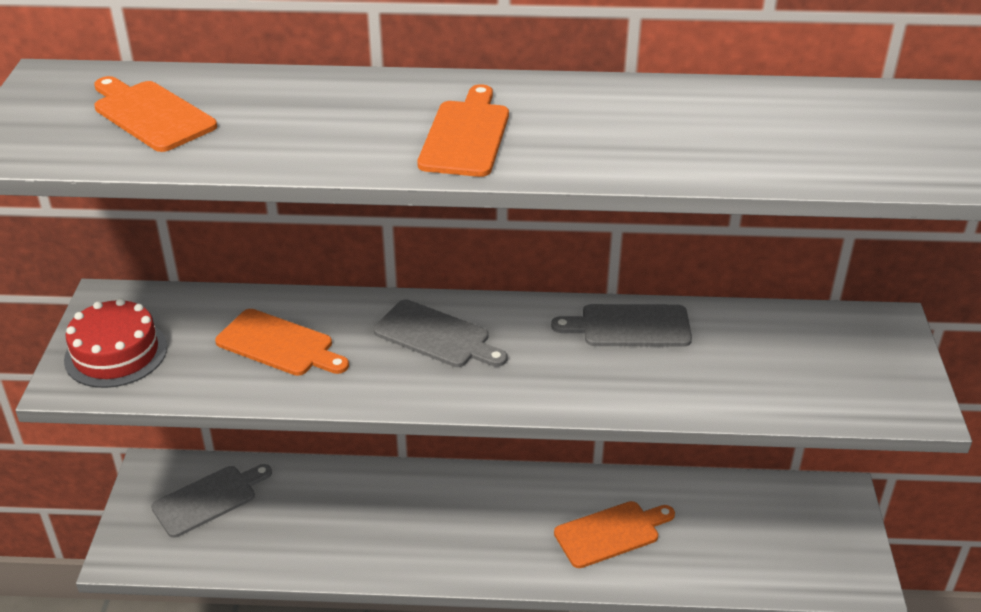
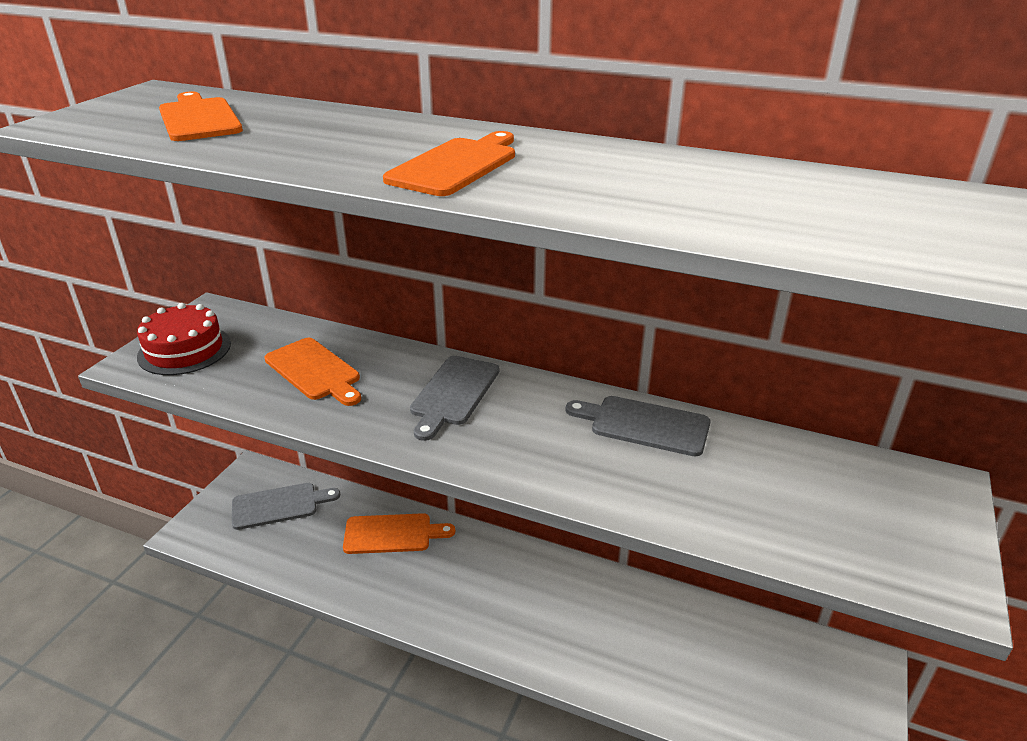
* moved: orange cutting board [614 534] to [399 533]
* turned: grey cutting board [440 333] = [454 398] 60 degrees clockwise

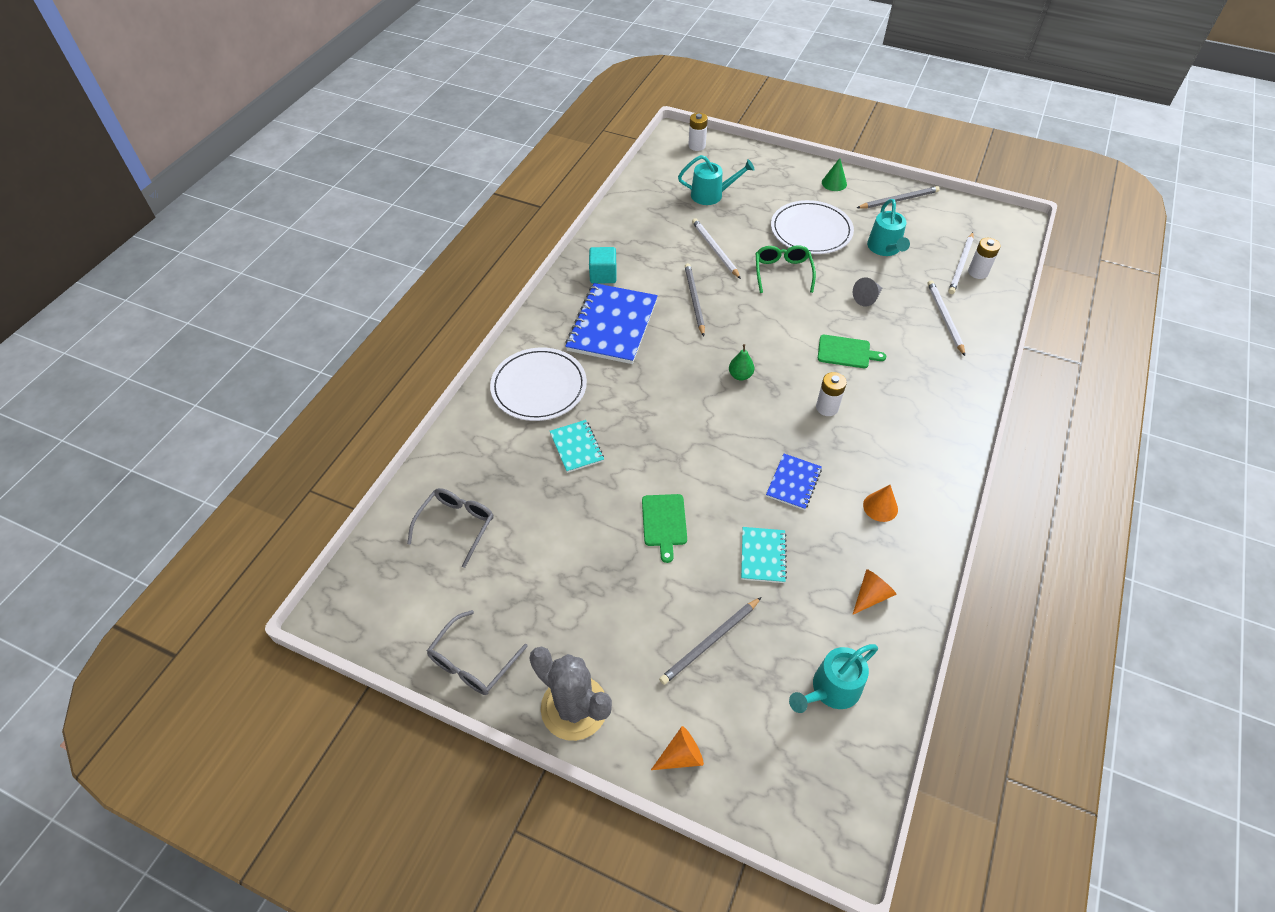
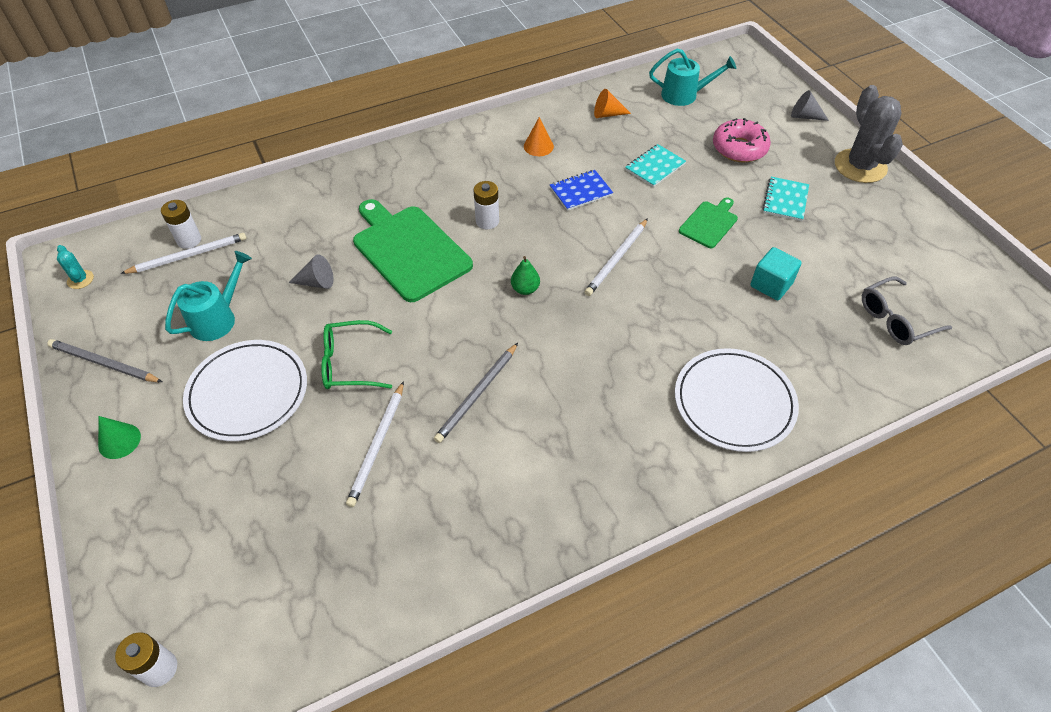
* removed: grey glasses [477 652]
* removed: blue notebook [611 323]
* removed: turquoise watering can [716 180]
* added: turquoise cactus [75 267]
* moved: turquoise notebook [577 446] to [785 199]
* moved: turquoise cube [602 265] to [776 274]
* moved: white pencil [946 318] to [616 257]
* replaced: grey pencil [710 641] to pink donut [742 140]
* recoloured: orange cone [677 748] to grey cone [810 105]
* turned: green glasses [786 269] = [356 354] 45 degrees clockwise
* resized: green cutting board [852 351] = [413 250] x1.93

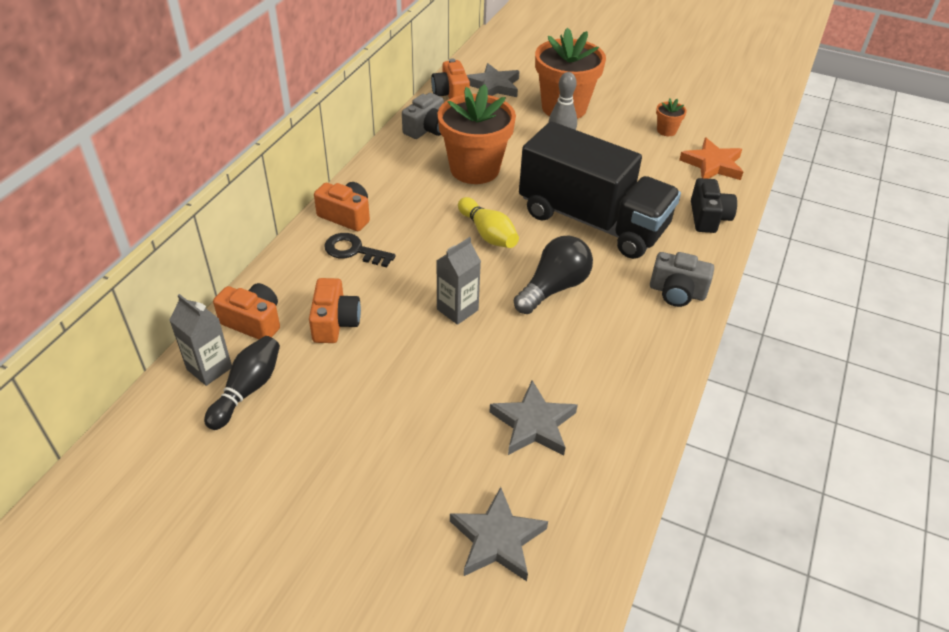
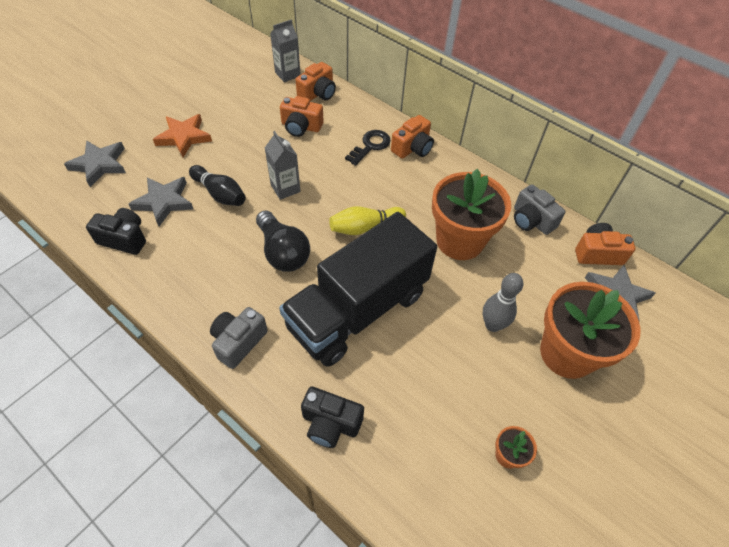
* added: black camera [116 231]
* moved: black bowling pin [242 383] to [217 185]
* moved: orange star [711 159] to [182 135]

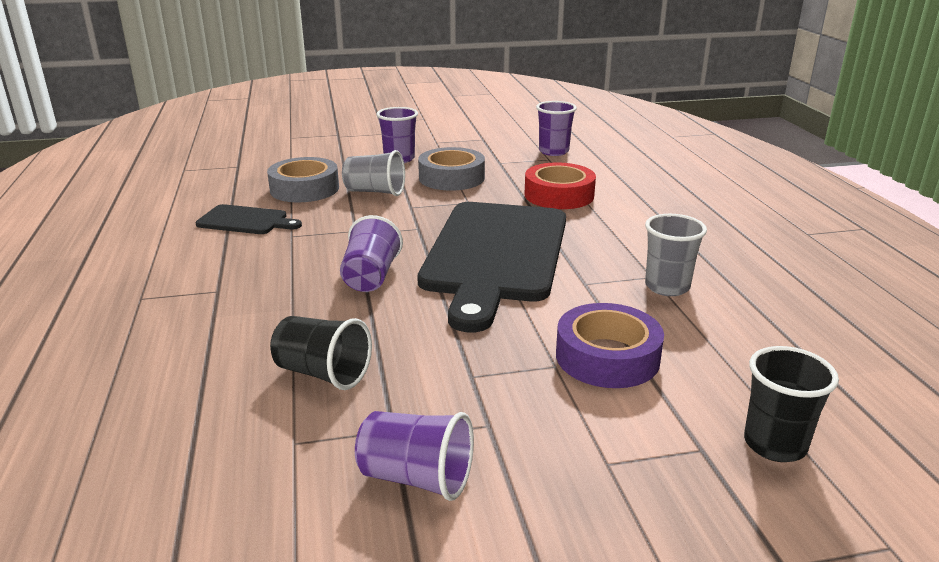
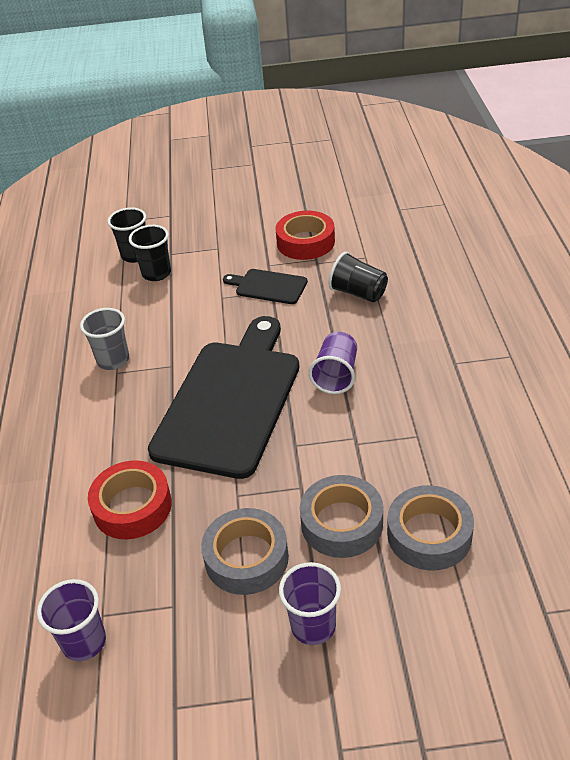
* removed: purple tape [610 345]
* added: black cup [150 253]
* moved: black cutting board [248 219] to [265 286]
* replaced: grey cup [373 173] to grey tape [341 516]
* replaced: purple cup [414 456] to red tape [305 235]

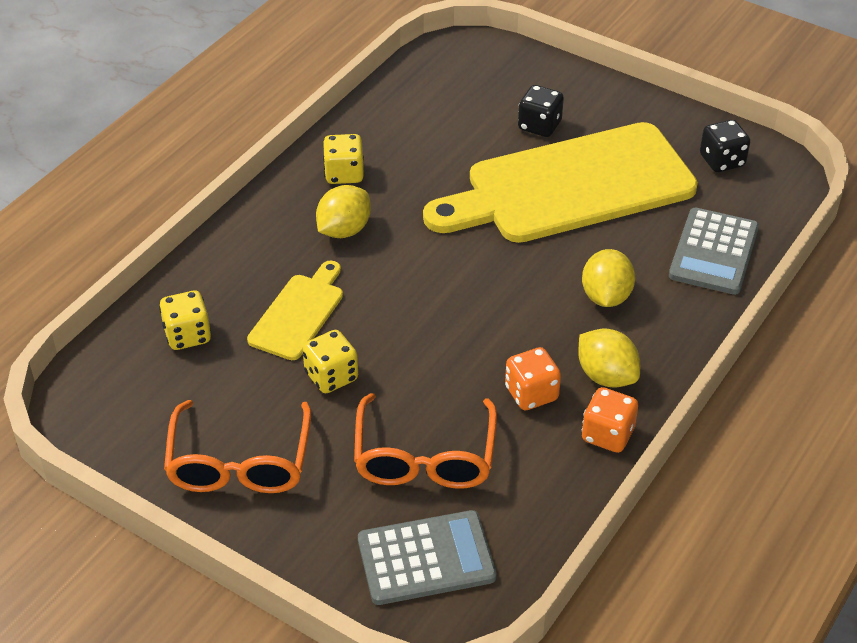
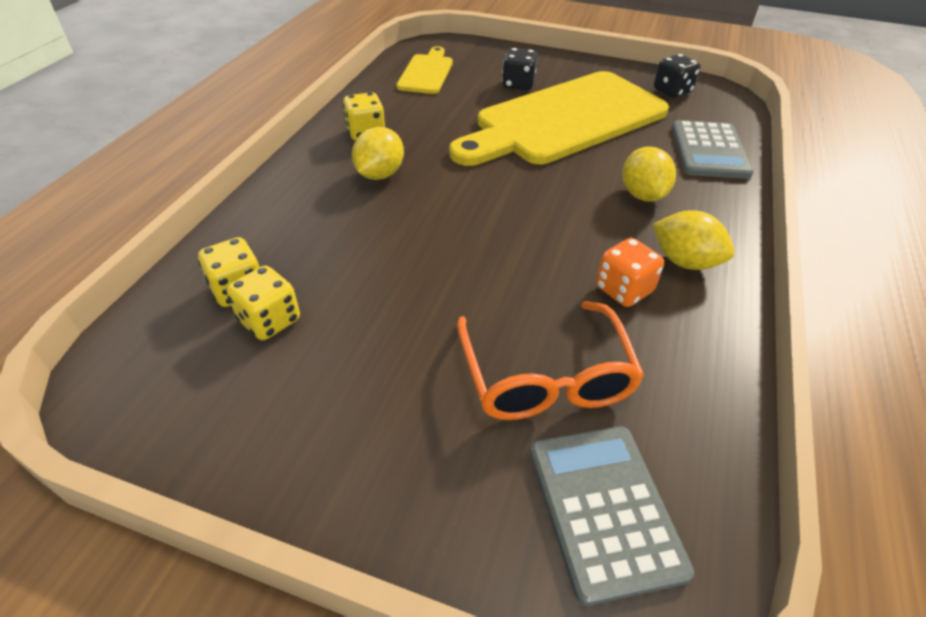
* removed: orange glasses [237 446]
* removed: orange dice [610 420]
* moved: yellow cutting board [295 310] to [425 70]
* moved: yellow dice [330 361] to [263 303]
* turned: grey calculator [427 557] = [612 516] 75 degrees counterclockwise

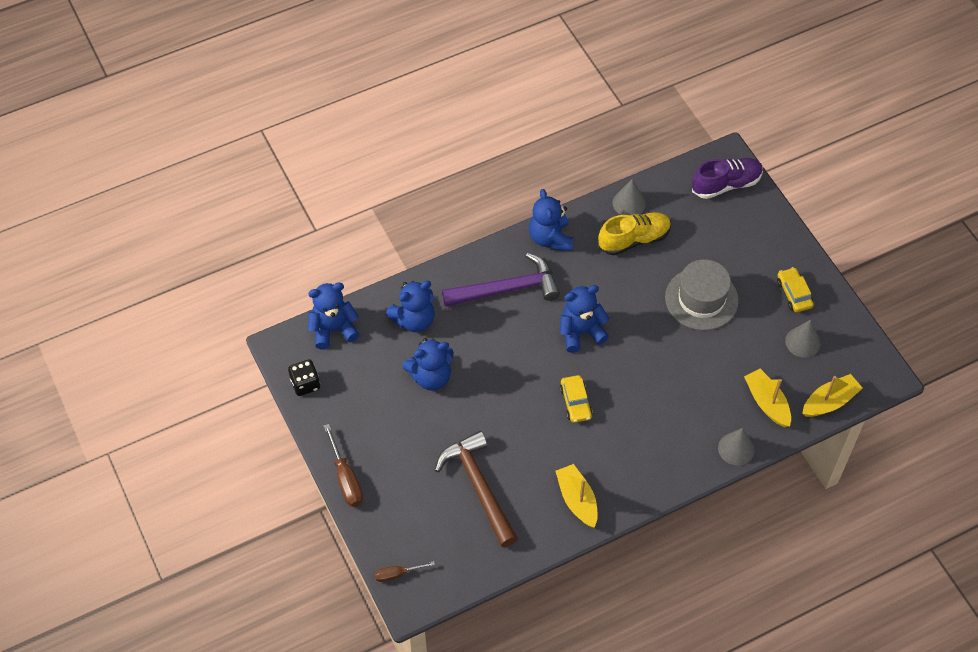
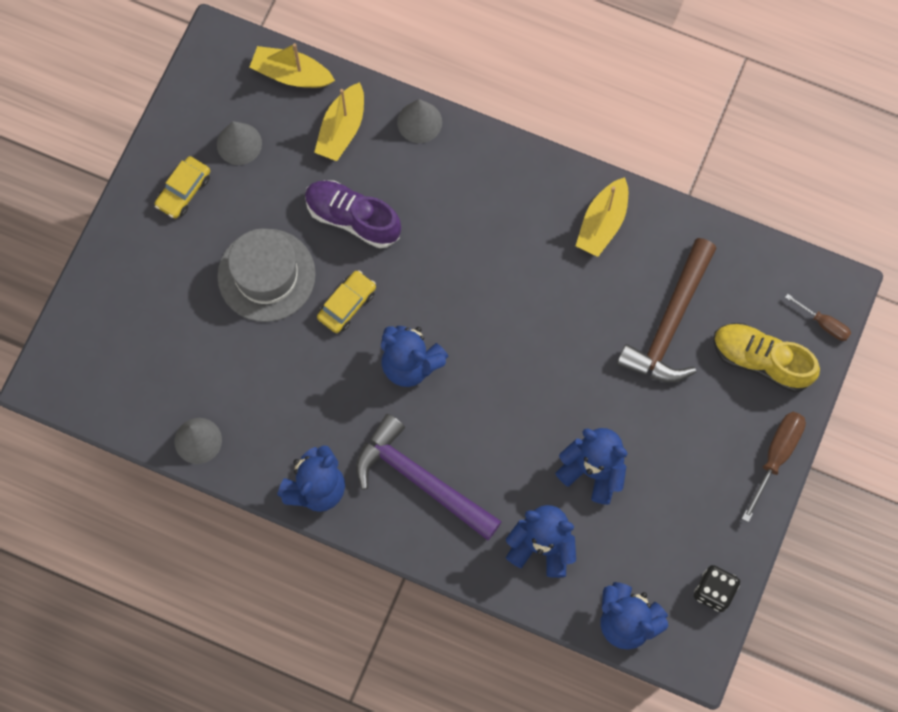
* moved: yellow car [576 399] to [346 301]
* moved: yellow shoe [634 233] to [766 357]
* moved: purple shoe [727 178] to [353 214]

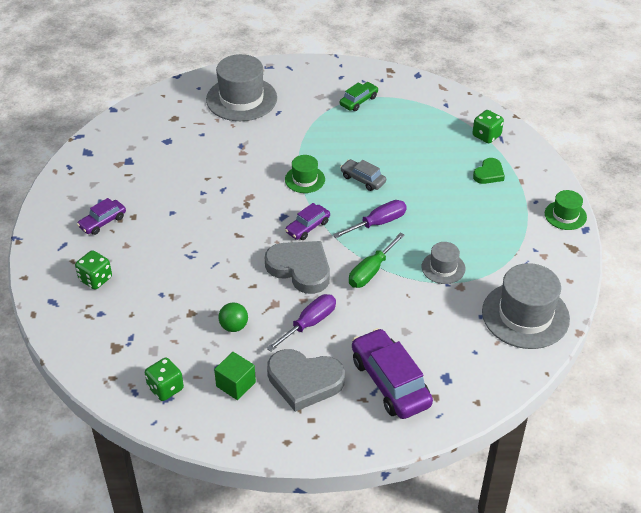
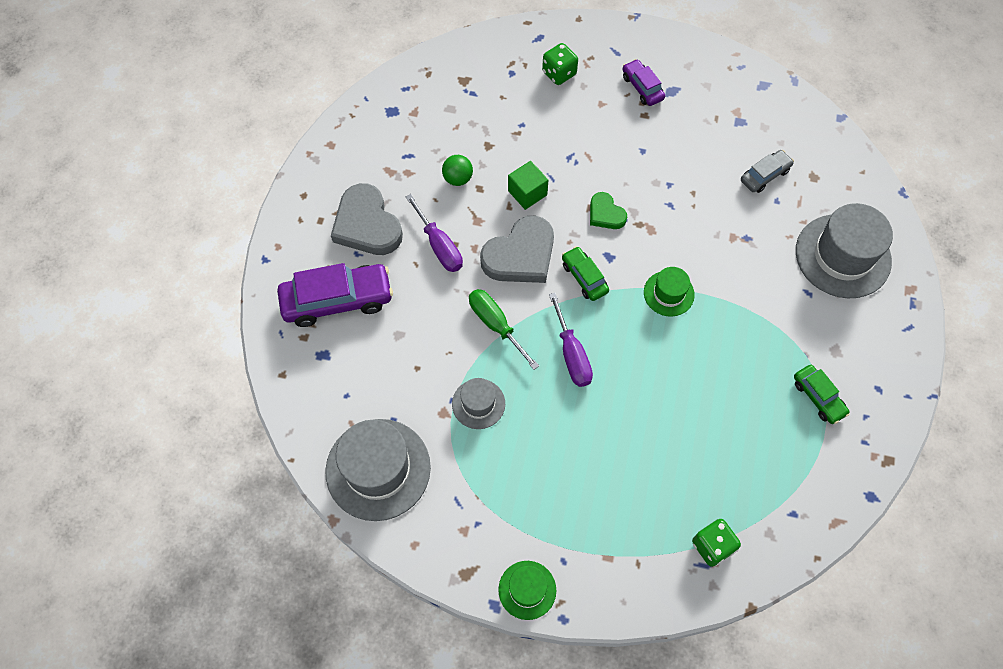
* removed: green dice [164 379]
* moved: green cube [235 376] to [528 185]
* moved: grey car [363 175] to [767 171]
* moved: green heart [489 171] to [608 210]
* recoloured: purple car [307 221] to green car [585 273]
* turned: grey heart [306 380] = [367 219] 60 degrees counterclockwise

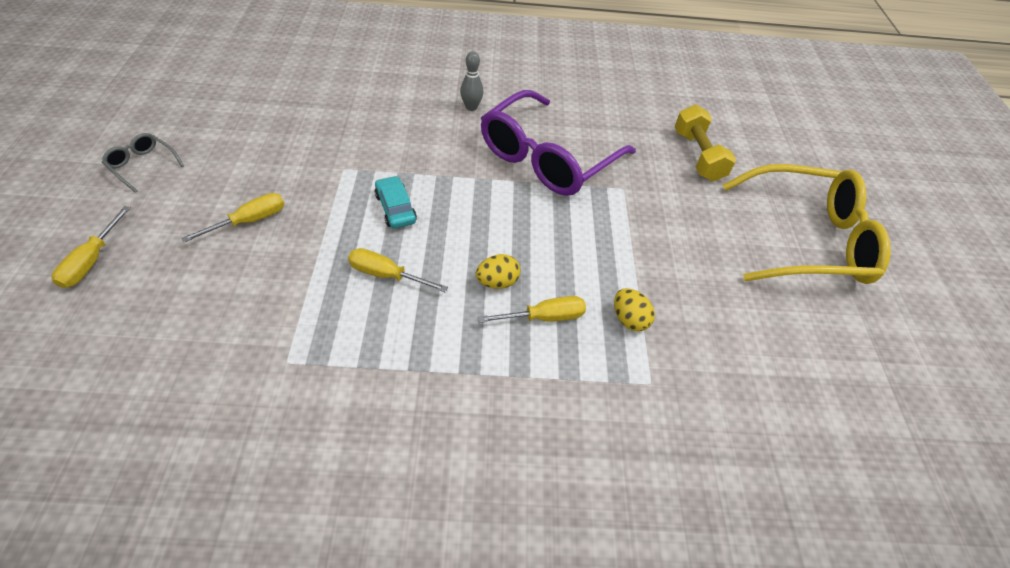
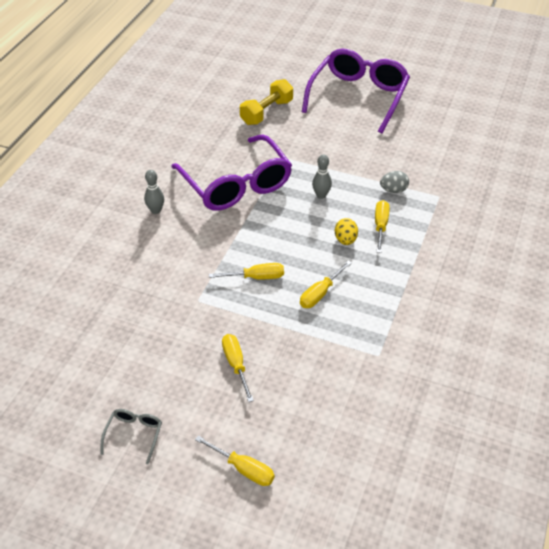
* added: grey bowling pin [322 177]
* replaced: turquoise car [396 202] to yellow screwdriver [246 271]
* recoloured: yellow egg [634 309] to grey egg [394 182]
* recoloured: yellow glasses [807 224] to purple glasses [356 91]
* turned: grey glasses [143 163] = [131 437] 135 degrees clockwise
* turned: yellow dumbbell [705 143] = [266 102] 60 degrees counterclockwise

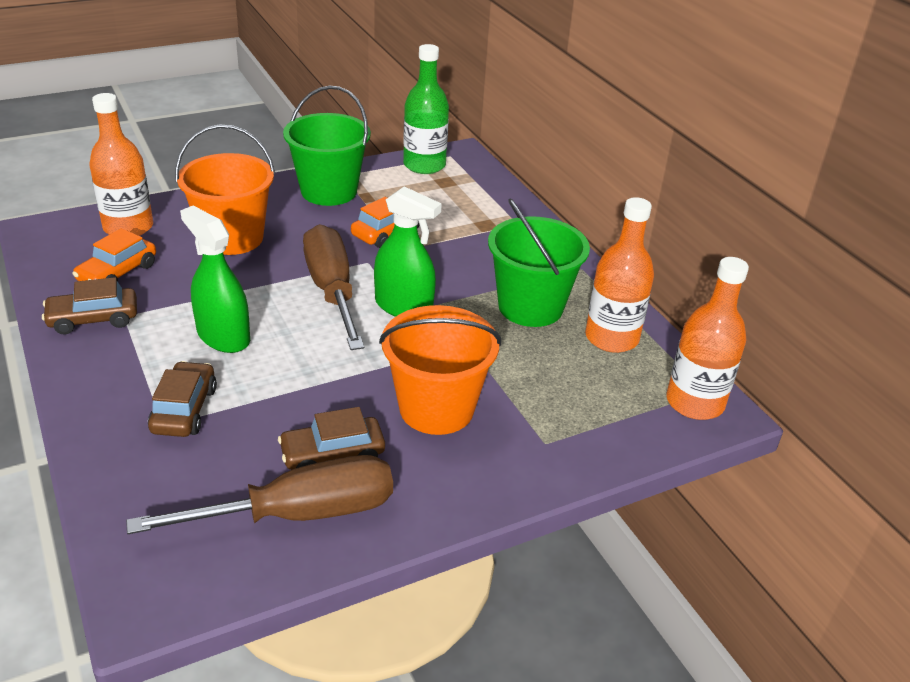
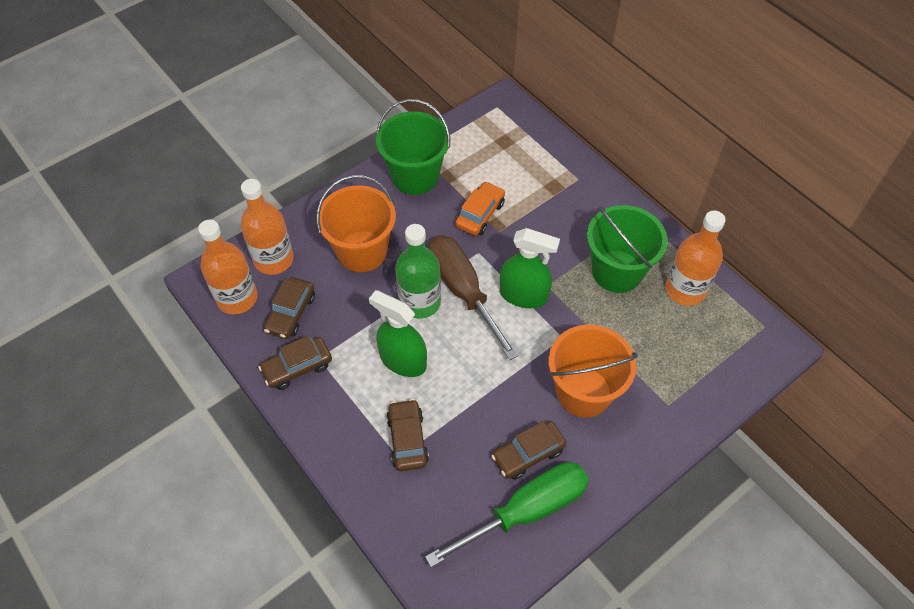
* moved: green bottle [426 109] to [418 271]
* moved: orange bottle [707 338] to [228 267]
* recoloured: orange car [114 255] to brown car [289 308]
* recoloured: brown screwdriver [259 494] to green screwdriver [507 514]

